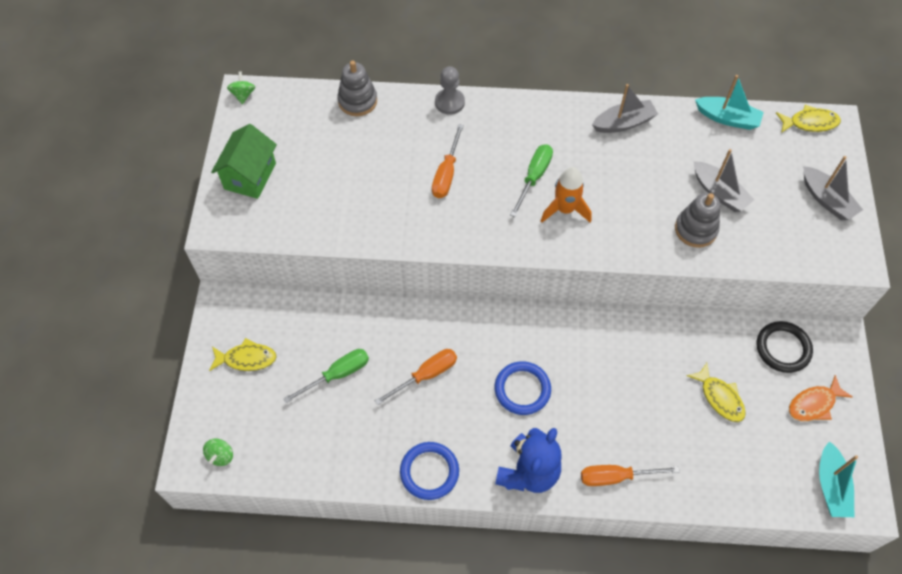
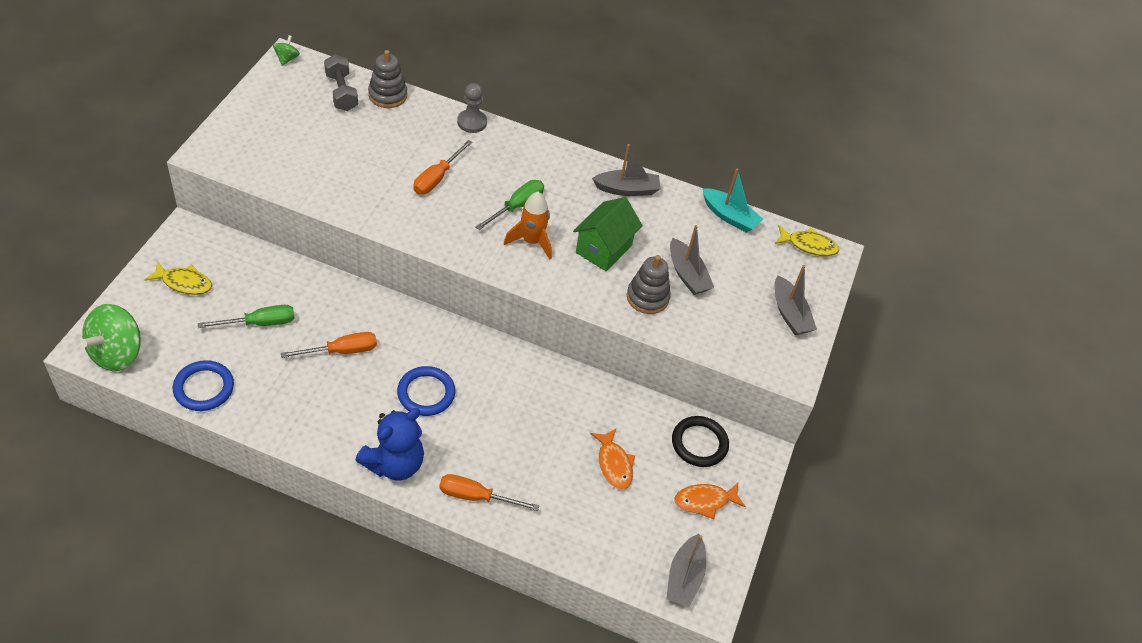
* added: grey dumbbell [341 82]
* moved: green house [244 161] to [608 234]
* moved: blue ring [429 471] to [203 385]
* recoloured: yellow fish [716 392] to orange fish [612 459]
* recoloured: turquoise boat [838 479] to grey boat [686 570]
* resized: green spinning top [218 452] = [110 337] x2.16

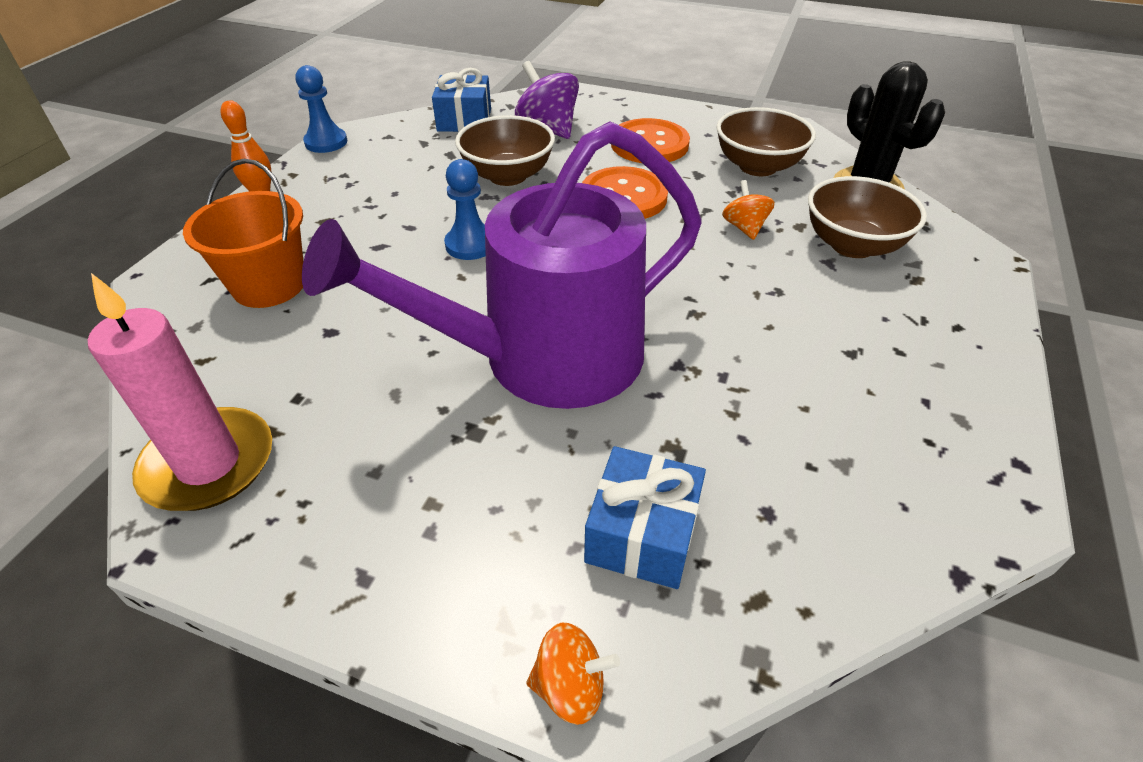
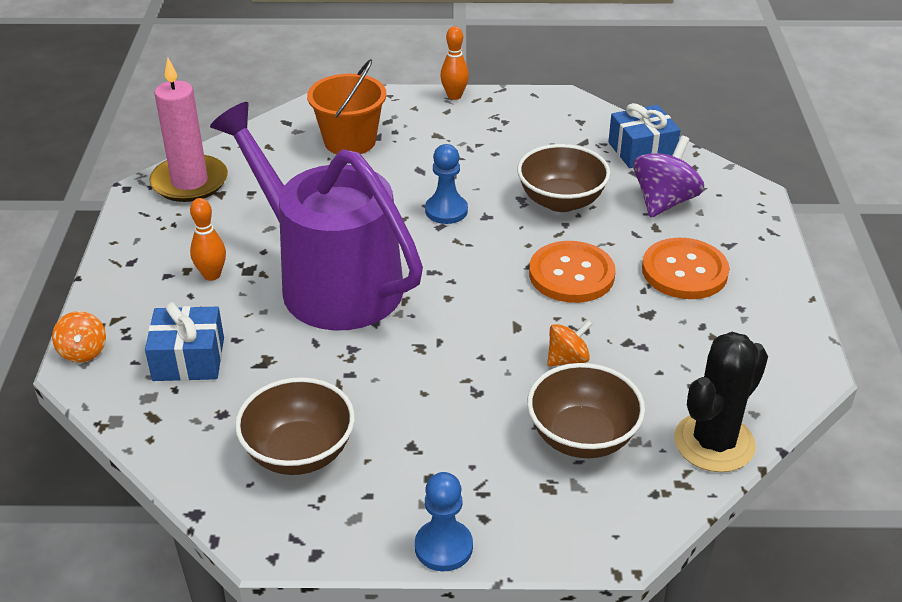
* added: orange bowling pin [208 239]
* moved: blue pawn [321 109] to [444 521]
* moved: brown bowl [766 141] to [295 426]

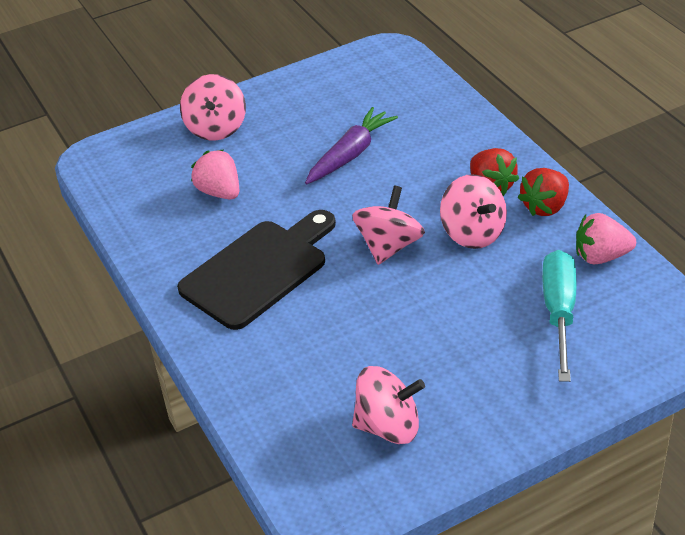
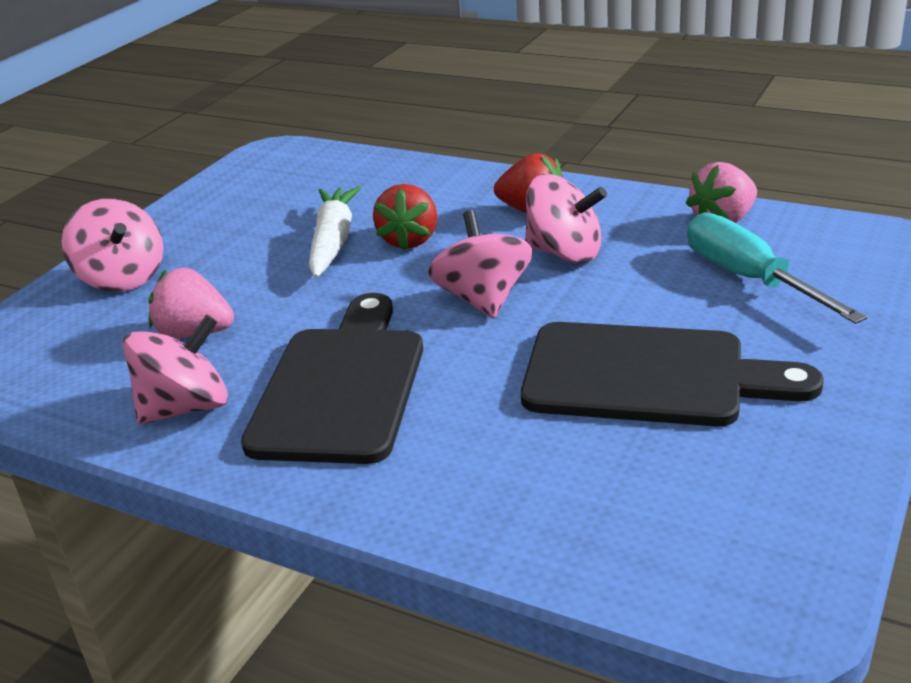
* added: black cutting board [672 374]
* moved: pink spinning top [388 405] to [175 370]
* moved: red strawberry [543 192] to [405 217]
* recoloured: purple carrot [351 145] to white carrot [335 232]

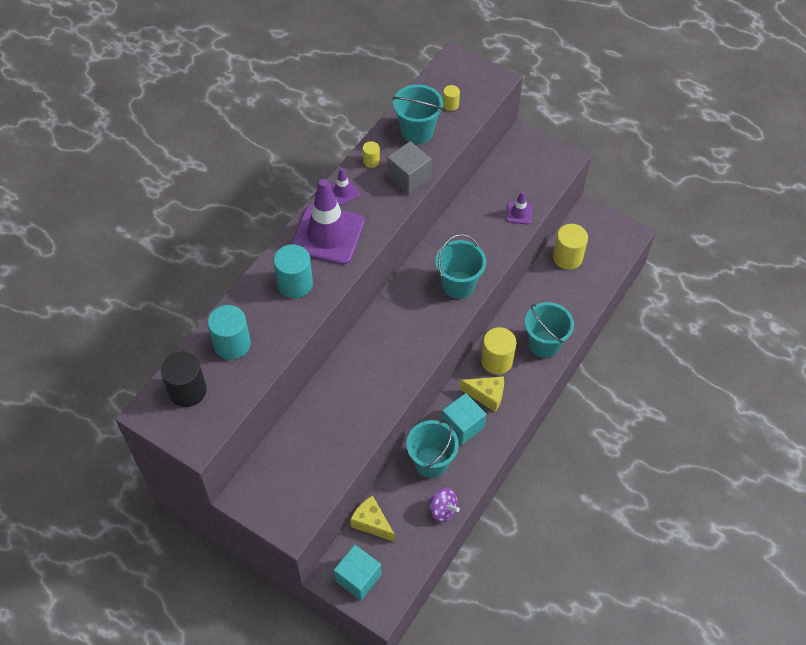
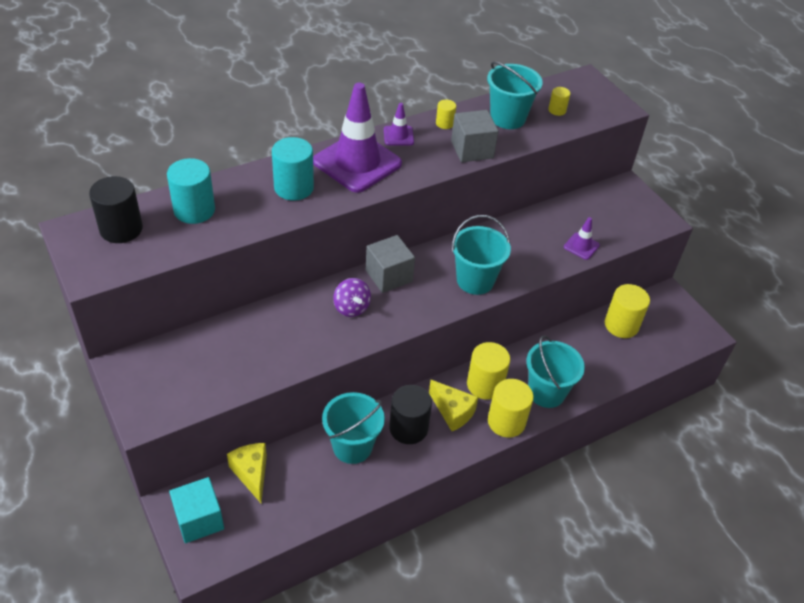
* added: grey cube [390 264]
* added: yellow cylinder [511 408]
* moved: purple spinning top [444 505] to [352 297]
* replaced: turquoise cube [464 419] to black cylinder [410 414]

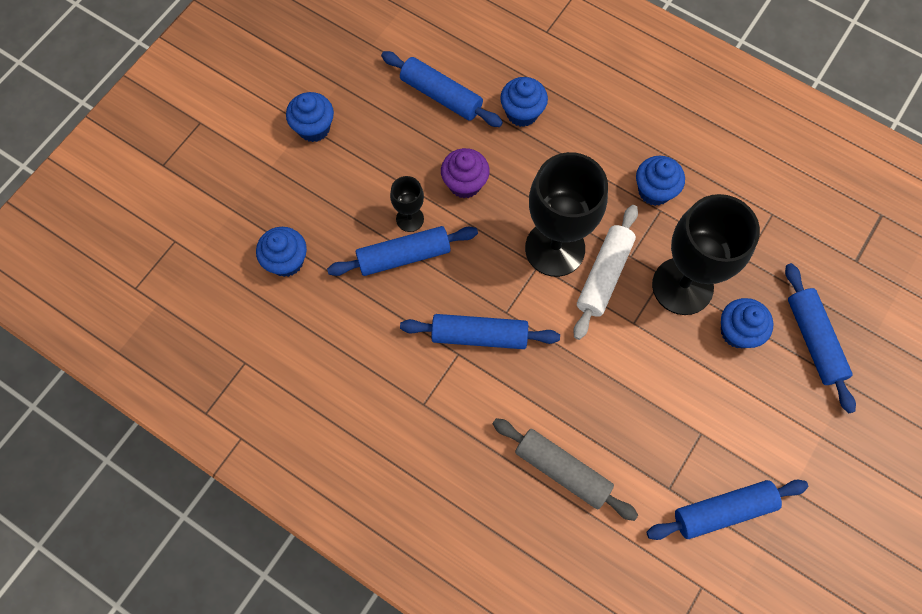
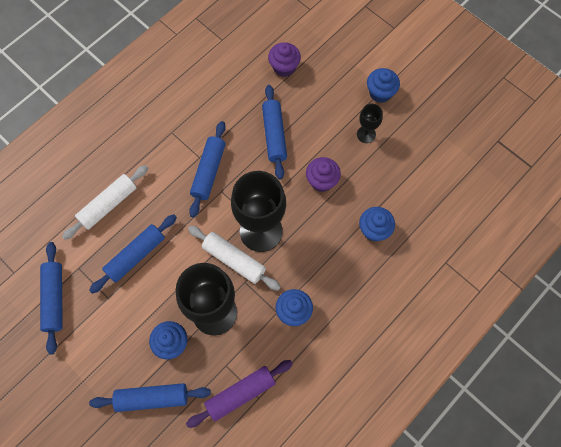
* added: purple rolling pin [239 394]
* moved: blue rolling pin [442 89] to [133 254]
* moved: black goblet [407 204] to [370 123]
* recoloured: blue cupcake [281 252] to purple cupcake [284 59]
* recoloured: grey rolling pin [565 469] to white rolling pin [105 202]

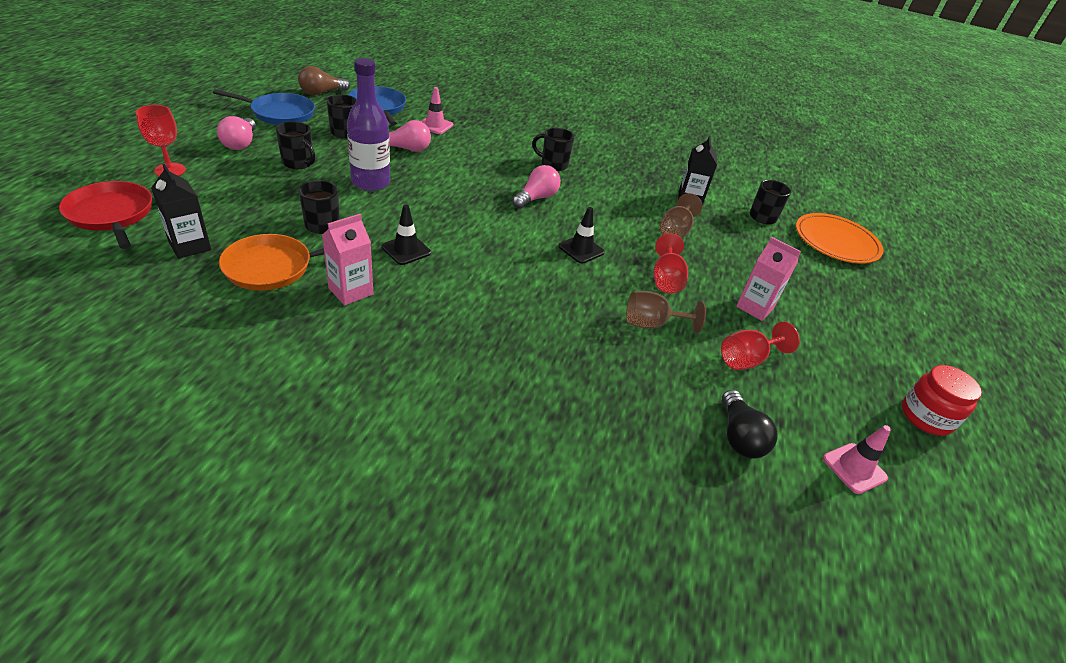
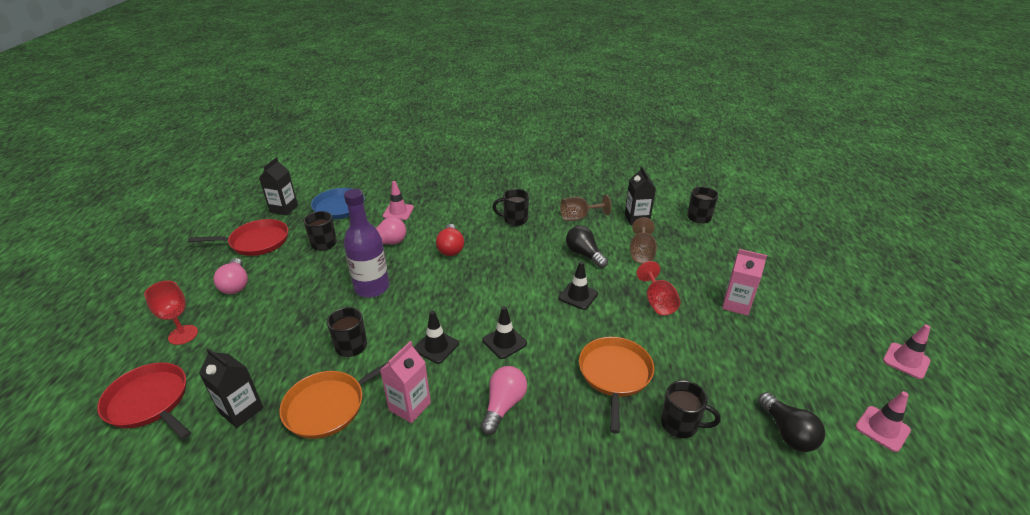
* removed: red goblet [760 346]
* removed: orange plate [840 238]
* added: red light bulb [450 240]
* added: black traffic cone [505 332]
* added: black light bulb [587 246]
* added: orange pan [616 385]
* moved: black mug [295 145] to [691 409]
* moved: pink light bulb [536 187] to [504 400]
* moved: brown goblet [666 312] to [585 208]
* replaced: brown light bulb [324 80] to black carton [278 186]
* replaced: red jar [942 400] to pink traffic cone [907 352]
* recoloured: blue pan [264 107] to red pan [238 237]

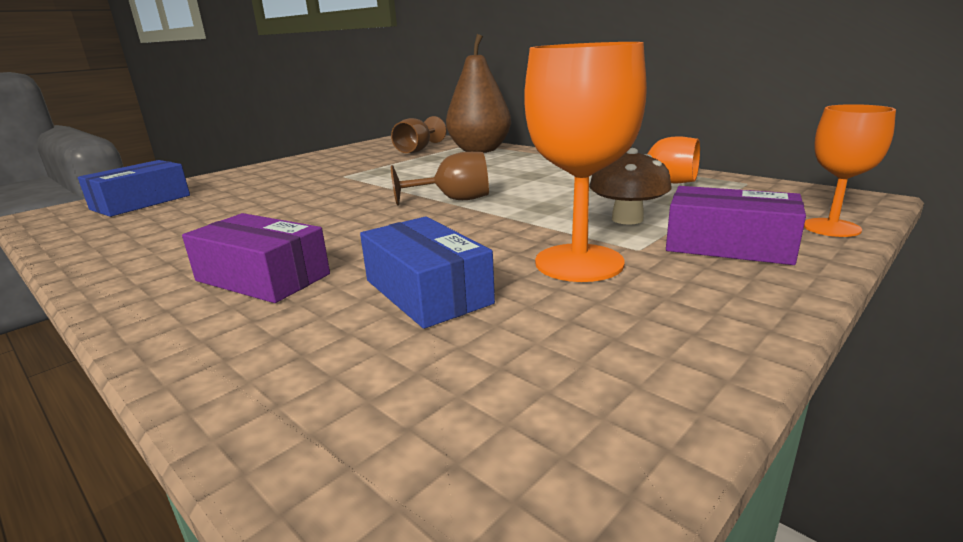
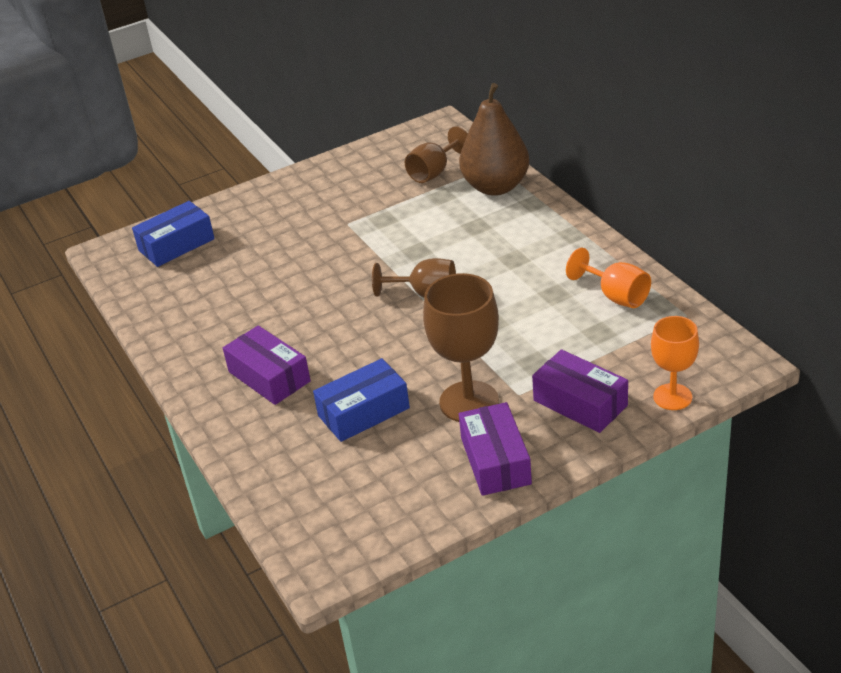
* removed: brown mushroom [630 186]
* added: purple box [495 449]
* recoloured: orange goblet [585 162] to brown goblet [461 347]
* turned: blue box [427 272] = [361 400] 75 degrees clockwise

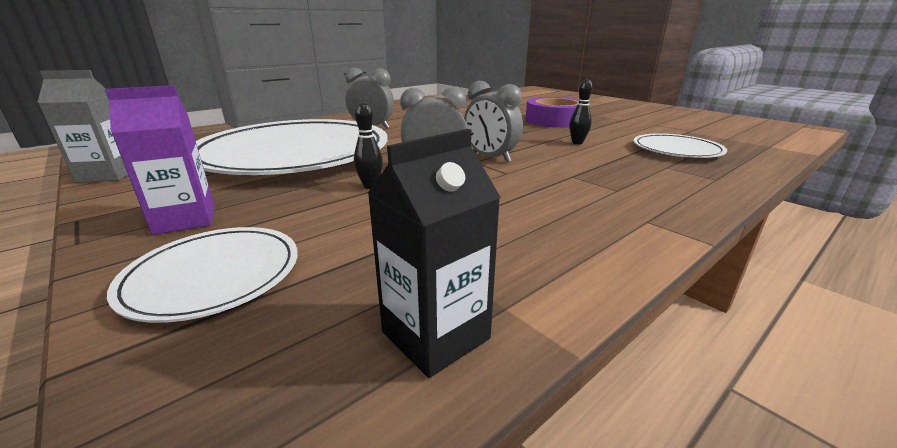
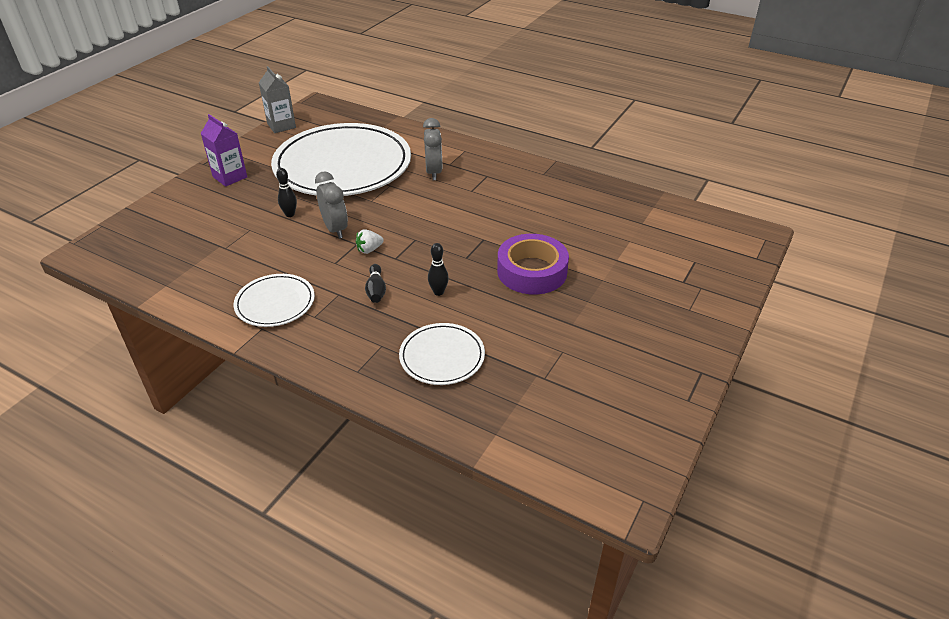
* removed: black carton [434 253]
* added: black bowling pin [375 283]
* moved: white plate [202 275] to [274 300]
* replaced: grey clock [493 121] to white strawberry [370 241]

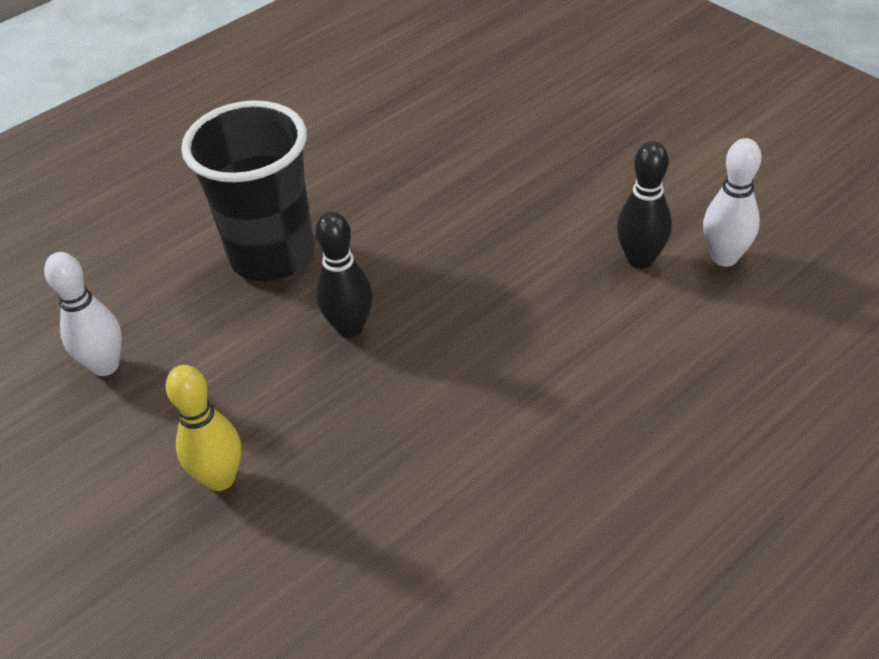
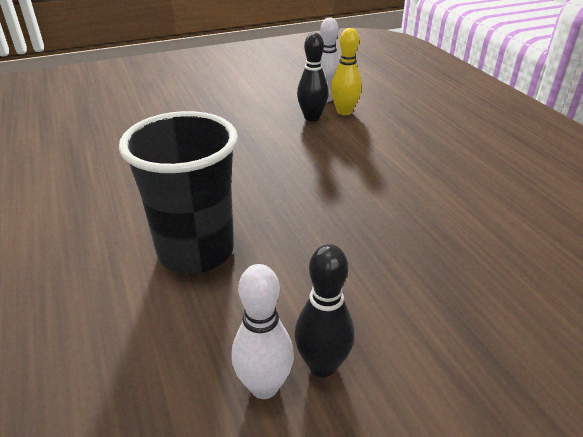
* moved: yellow bowling pin [203 428] to [346 71]
* moved: black bowling pin [344 275] to [325 310]

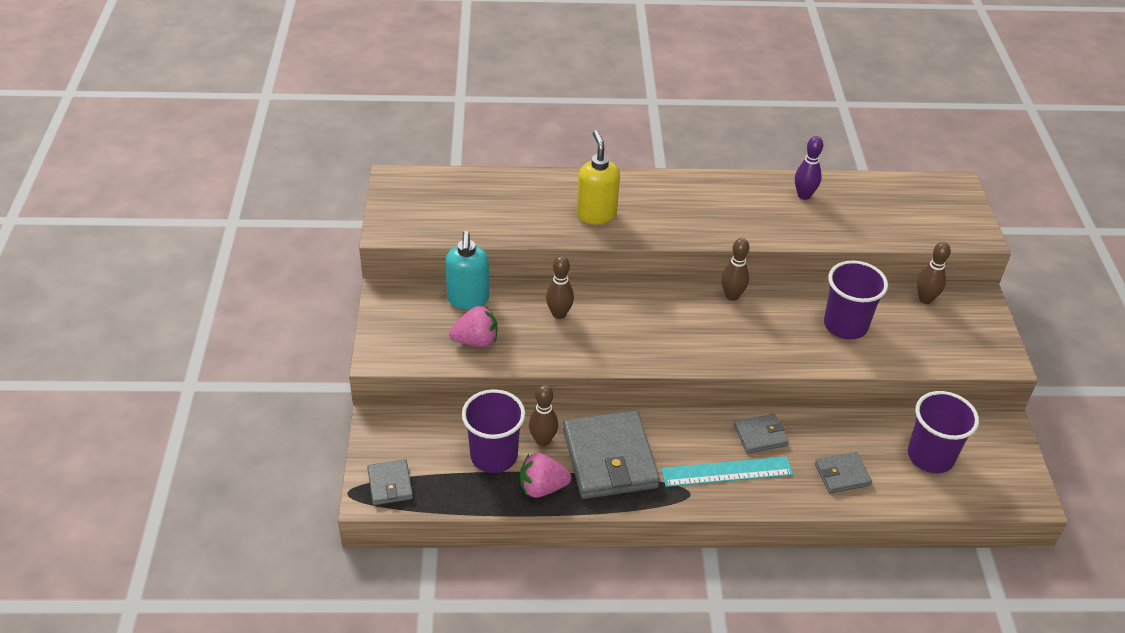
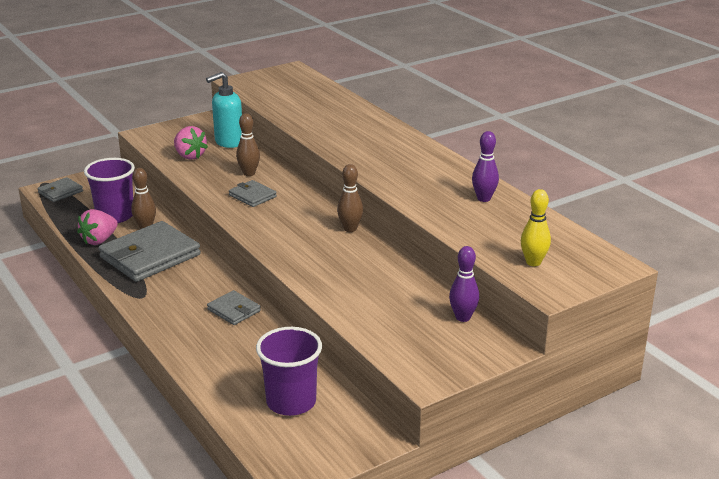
* removed: yellow soap dispenser [598 177]
* removed: turquoise ruler [727 471]
* removed: purple cup [856 300]
* added: yellow bowling pin [536 227]
* moved: grey wallet [843 472] to [253 193]
* recoloured: brown bowling pin [934 273] to purple bowling pin [464 284]
* turned: pink strawberry [545 475] = [97 227] 105 degrees counterclockwise

